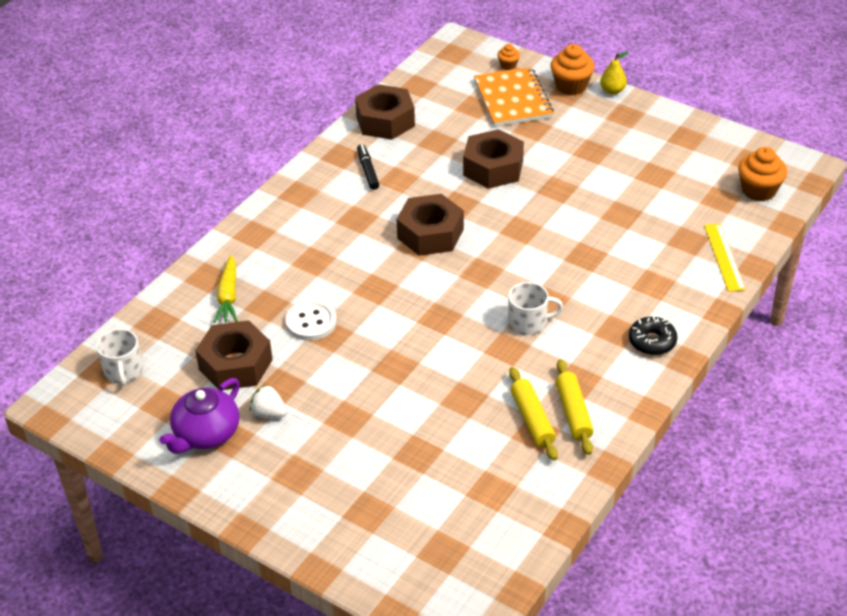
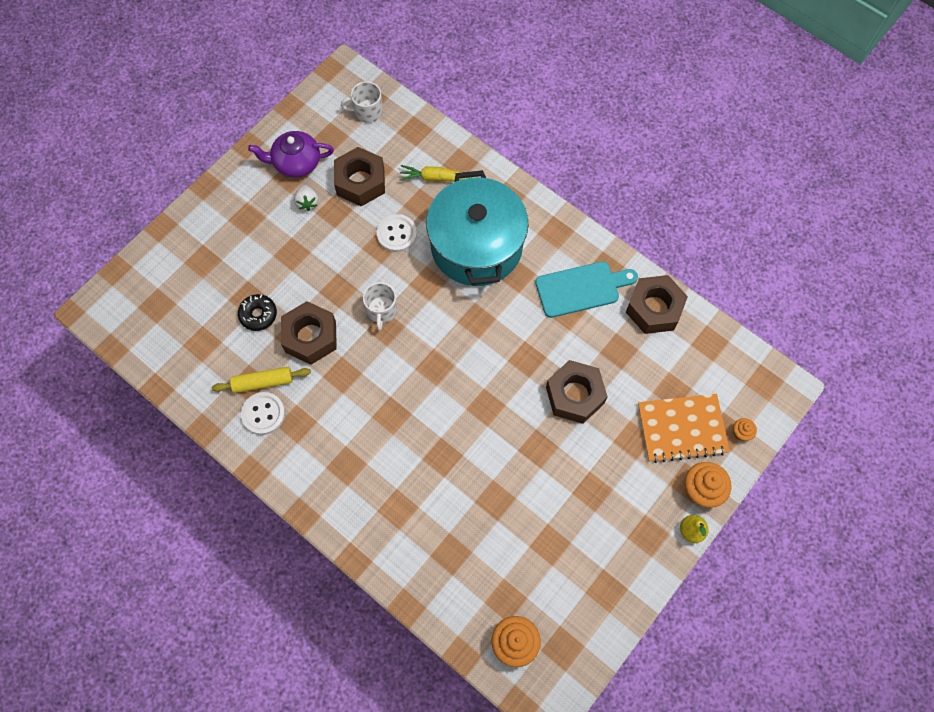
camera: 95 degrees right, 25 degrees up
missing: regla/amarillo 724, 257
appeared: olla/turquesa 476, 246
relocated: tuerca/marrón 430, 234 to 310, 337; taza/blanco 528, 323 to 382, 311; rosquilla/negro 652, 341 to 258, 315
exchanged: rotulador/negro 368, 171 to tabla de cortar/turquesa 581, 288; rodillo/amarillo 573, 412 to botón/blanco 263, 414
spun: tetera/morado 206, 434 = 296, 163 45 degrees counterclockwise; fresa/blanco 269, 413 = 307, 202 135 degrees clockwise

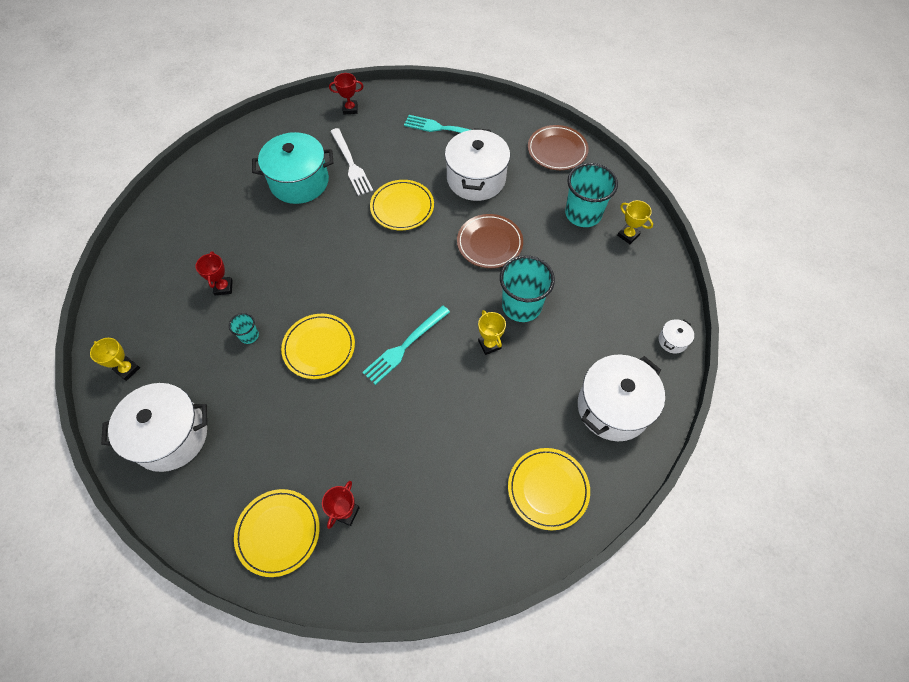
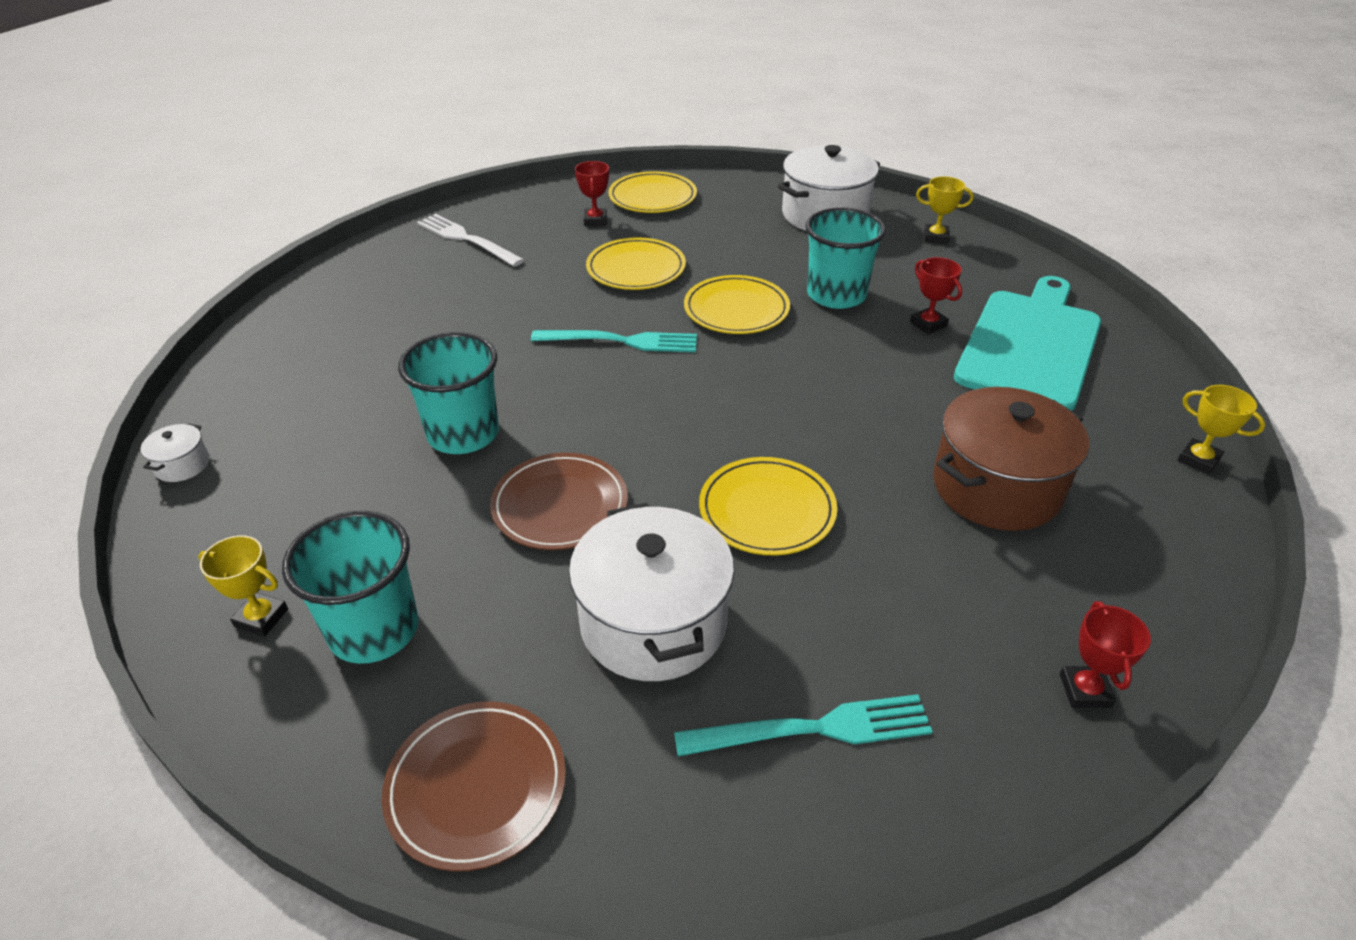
camera: 155 degrees right, 20 degrees down
missing: olla/blanco 613, 407
appeared: tabla de cortar/turquesa 1030, 345
relocated: tenedor/blanco 351, 164 to 466, 239; trofeo/amarillo 489, 344 to 1198, 460; plato/amarillo 548, 489 to 636, 269
colour: olla/turquesa 299, 182 to olla/marrón 996, 487
spun: trofeo/rojo 350, 109 = 1085, 690 60 degrees counterclockwise; tenedor/turquesa 405, 346 = 622, 341 75 degrees clockwise
size: vaso/turquesa 249, 335 = 836, 295 x2.12

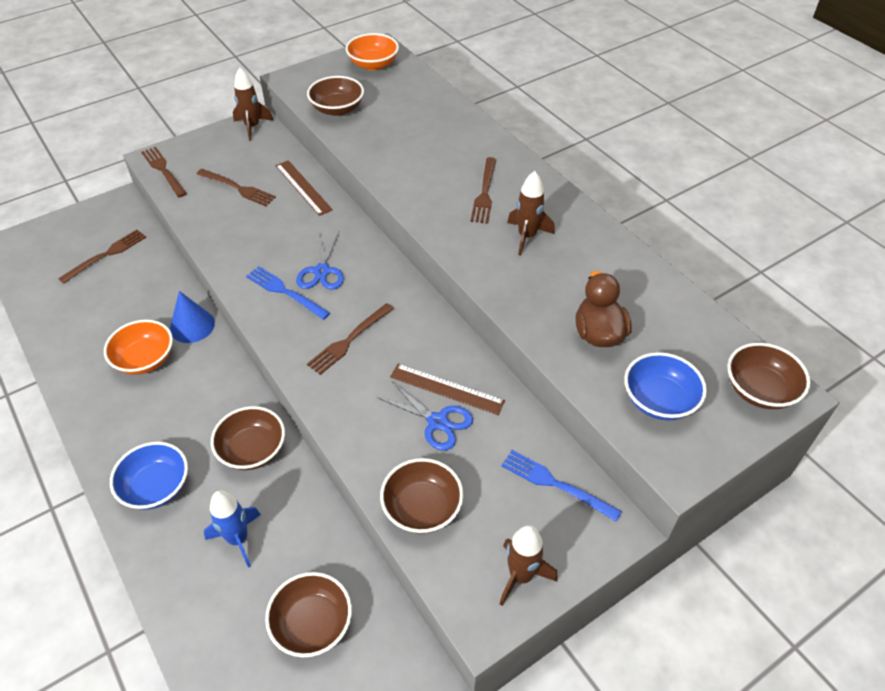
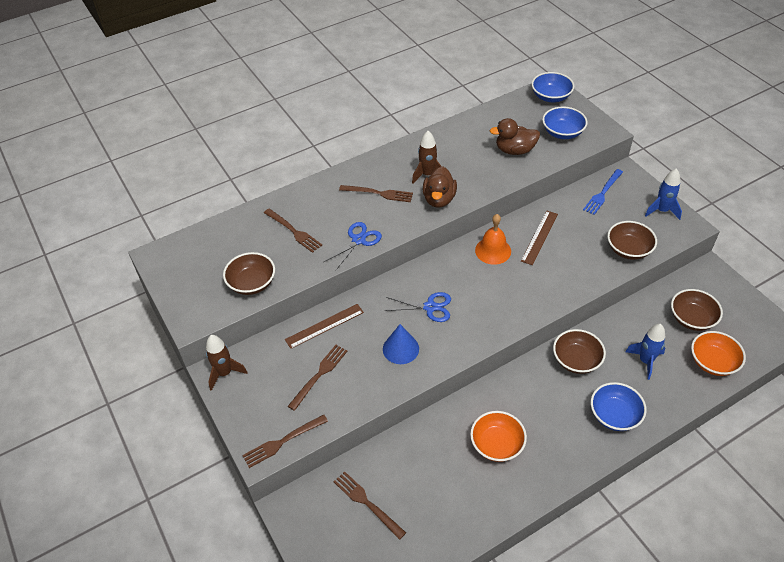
camera: 85 degrees left, 0 degrees up
missing: tenedor/azul 284, 291
appeared: pato/marrón 439, 199; campana/naranja 493, 250
relocated: cono/azul 192, 326 to 400, 349; tenedor/marrón 348, 341 to 294, 232; cuenco/naranja 373, 64 to 713, 362; tijeras/azul 437, 422 to 358, 240
colour: cohete/marrón 521, 576 to cohete/azul 662, 210; cuenco/marrón 759, 390 to cuenco/azul 551, 97

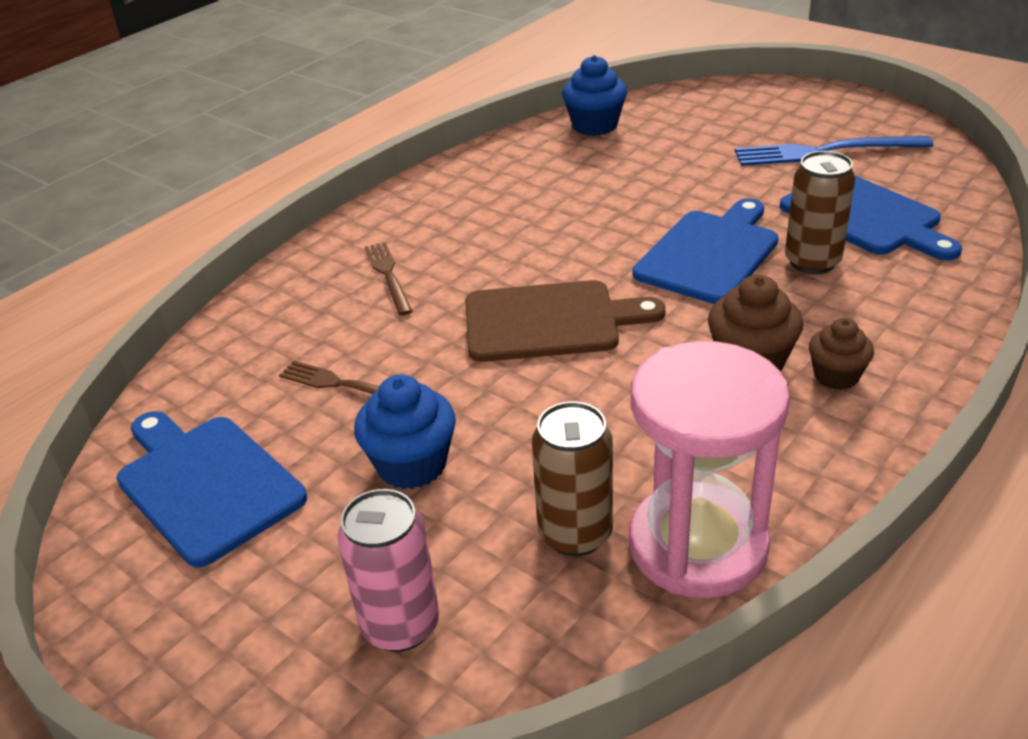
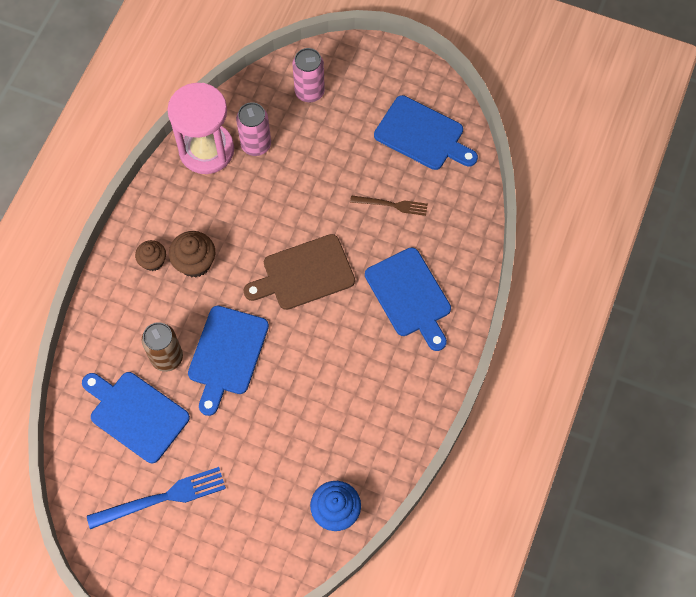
camera: 160 degrees right, 30 degrees up
missing: magdalena/azul 412, 465
exchanged: tenedor/marrón 388, 275 to tabla de cortar/azul 410, 296
colour: lata/marrón 575, 534 to lata/rosa 256, 145

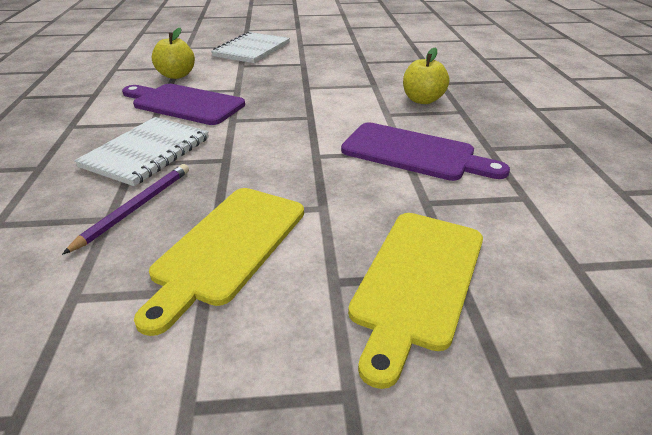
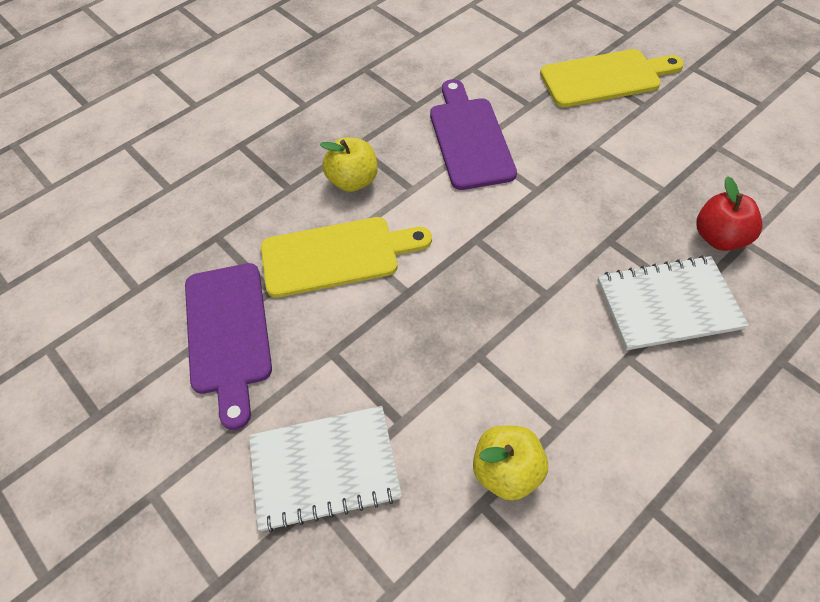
camera: 125 degrees left, 20 degrees up
relocated: tabla de cortar/morado 184, 104 to 228, 333; tabla de cortar/amarillo 227, 247 to 336, 256
exchanged: lápiz/morado 135, 208 to manzana/rojo 719, 238

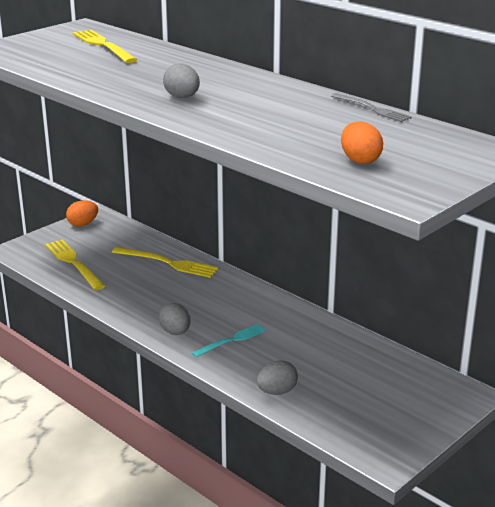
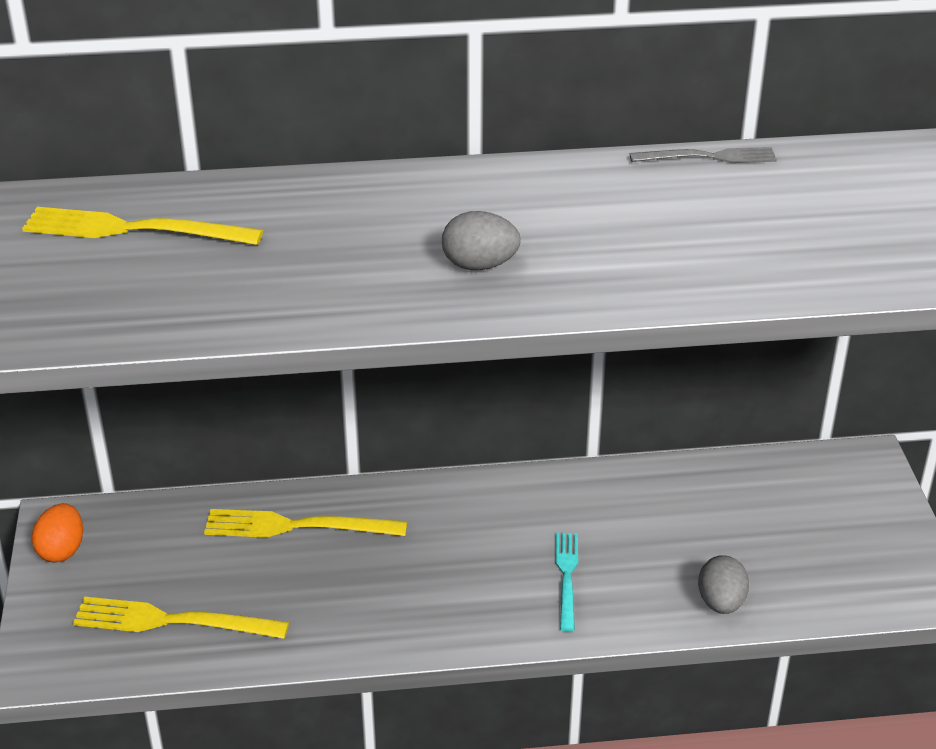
camera: 50 degrees left, 10 degrees up
missing: huevo/gris 175, 332; huevo/naranja 360, 160
spun: tenedor/amarillo 167, 263 = 298, 526 150 degrees counterclockwise

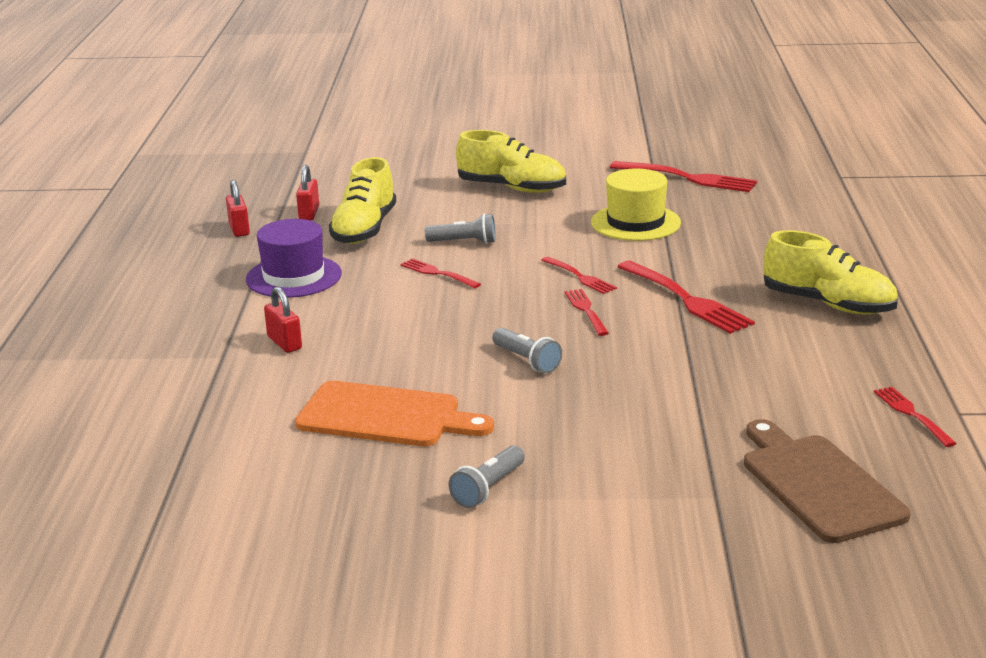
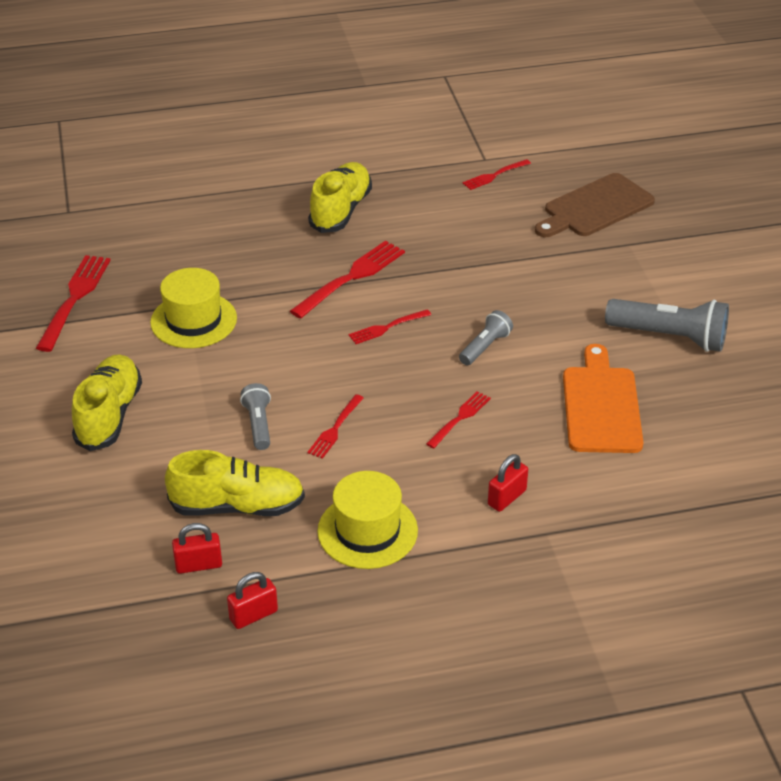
camera: 105 degrees left, 15 degrees up
relocated: tenedor/rojo 579, 276 to 459, 419
colour: sombrero/morado 294, 277 to sombrero/amarillo 367, 531
size: lámpara de mano/gris 488, 488 = 669, 337 x1.79

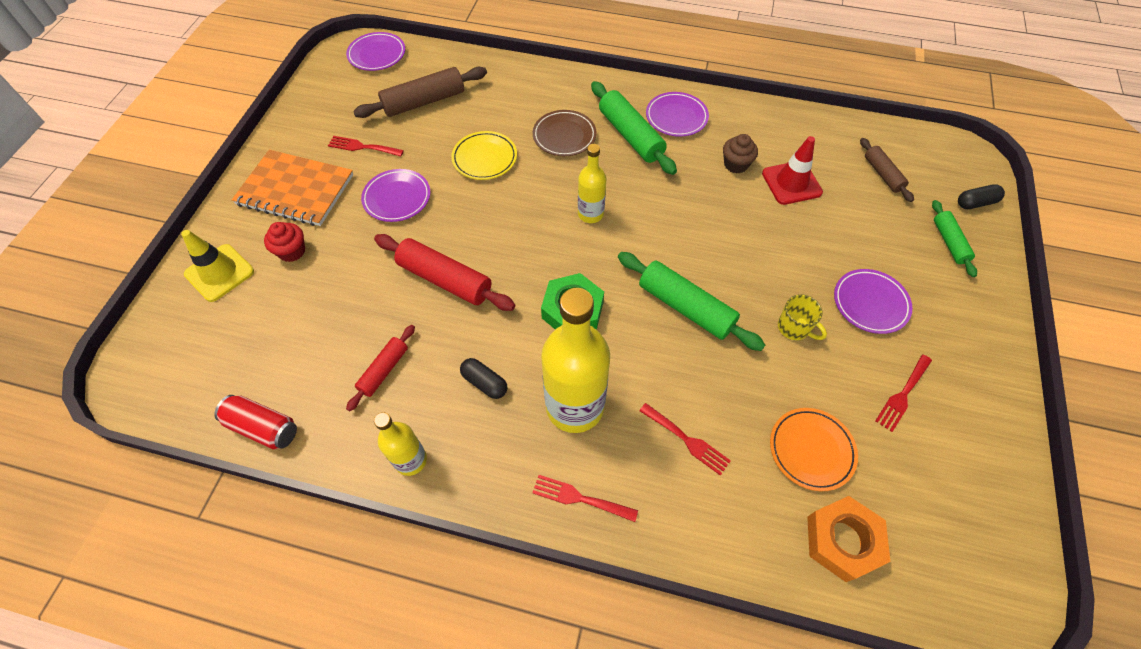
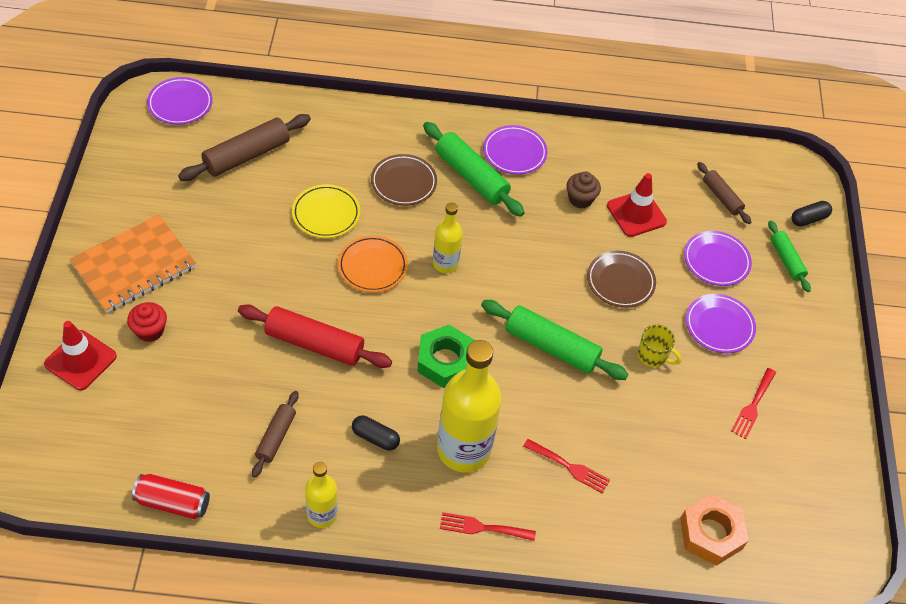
camera: 15 degrees left, 5 degrees down
missing: tenedor/rojo 362, 147
appeared: plato/marrón 620, 281
relocated: plato/morado 397, 198 to 716, 261; plato/naranja 811, 450 to 372, 266
colour: cono de tráfico/amarillo 219, 273 to cono de tráfico/rojo 80, 360; rodillo/rojo 384, 370 to rodillo/marrón 276, 437
spun: cuaderno/naranja 295, 190 = 134, 266 45 degrees counterclockwise

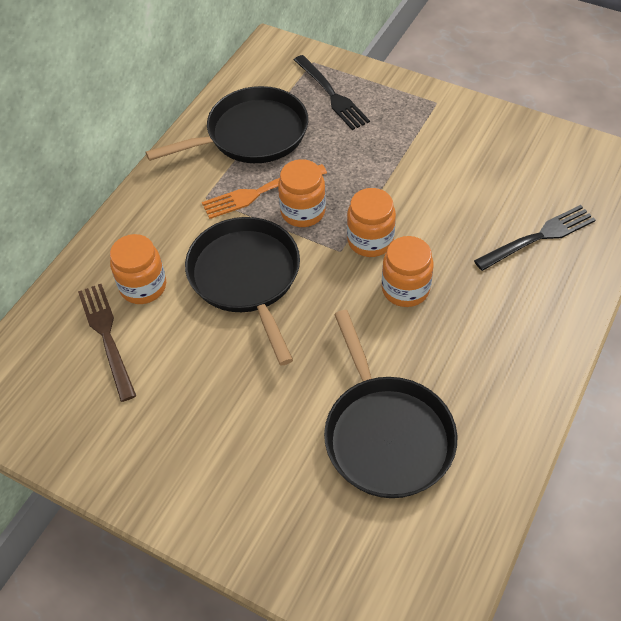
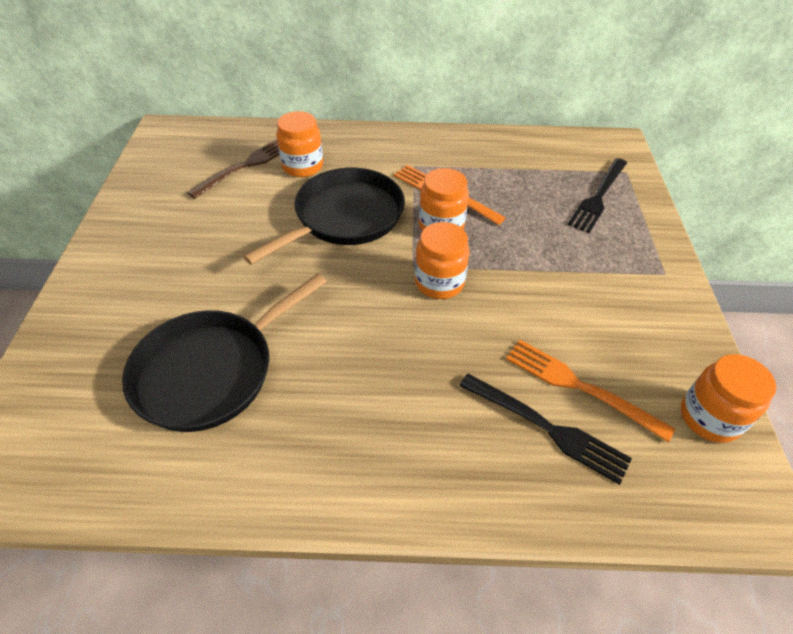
camera: 60 degrees right, 5 degrees down
missing: sartén/negro 252, 134
appeared: tenedor/naranja 578, 386
relocated: tarro/naranja 405, 289 to 709, 417

